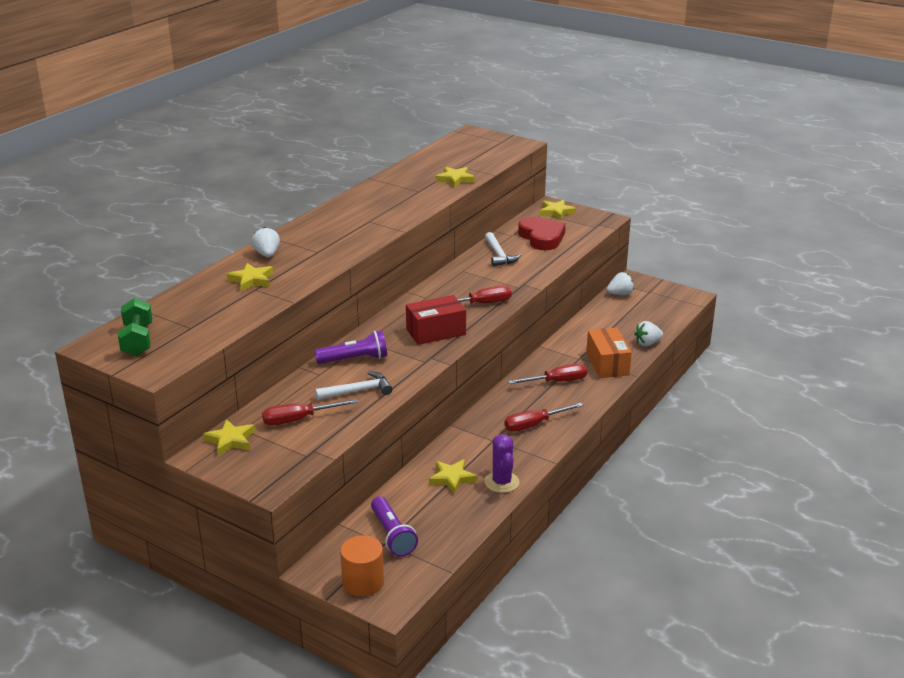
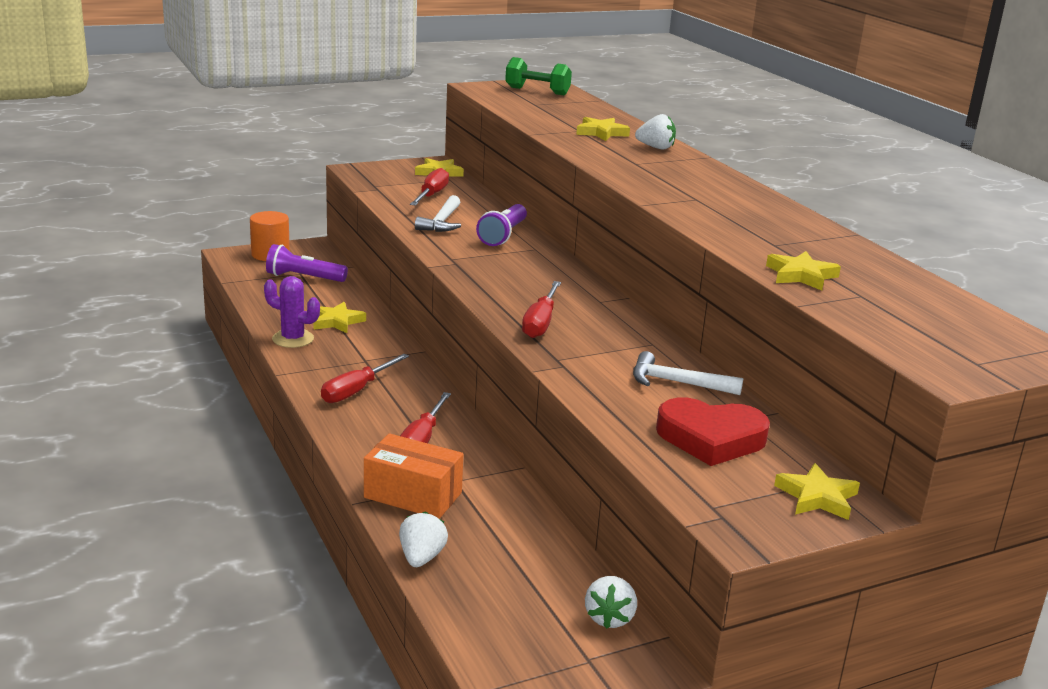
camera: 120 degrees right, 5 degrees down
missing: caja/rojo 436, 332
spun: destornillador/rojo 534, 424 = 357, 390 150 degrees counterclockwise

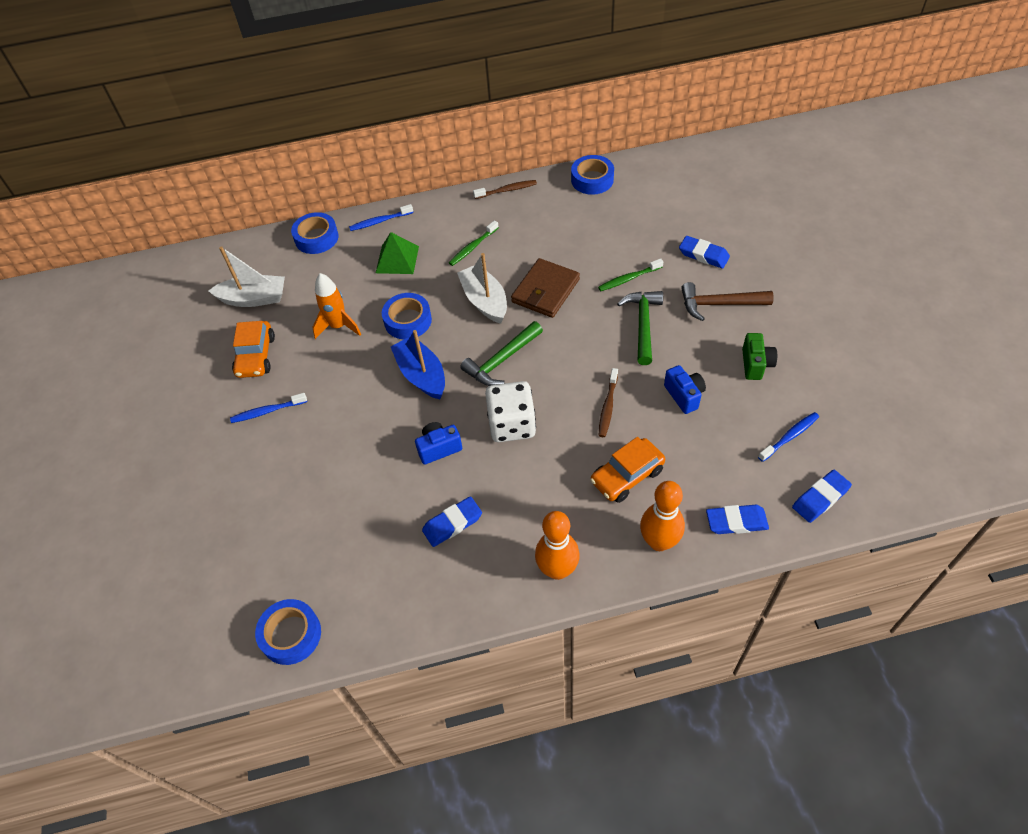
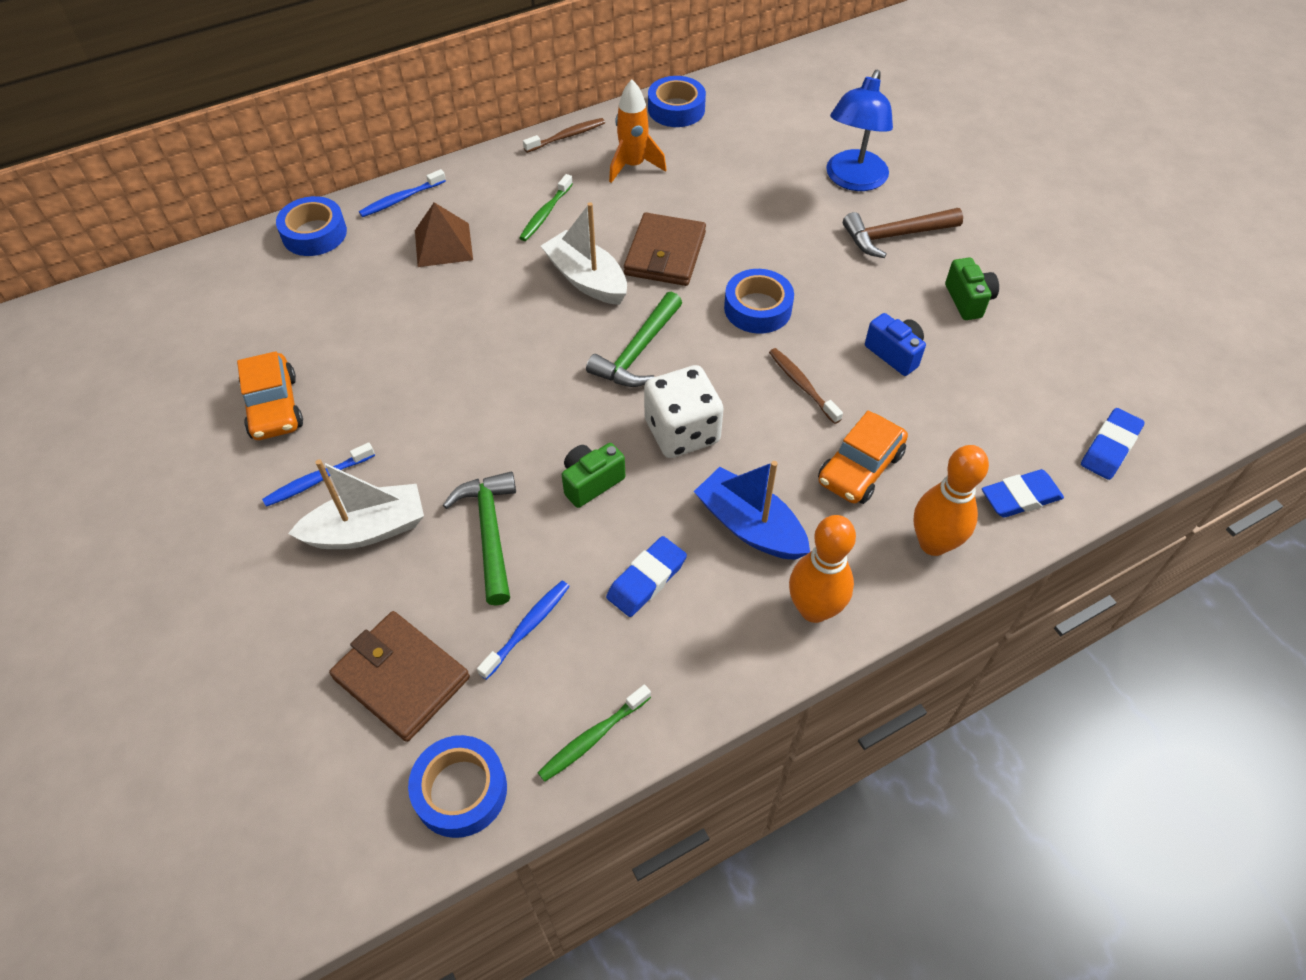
camera: 20 degrees left, 0 degrees up
appeared: cartera/marrón 401, 678
relocated: barco/blanco 254, 298 to 367, 530; cohete/naranja 338, 326 to 633, 166; cinta adhesiva/azul 408, 321 to 757, 308; barco/azul 422, 375 to 750, 526; cepillo de dientes/verde 629, 279 to 593, 737; martillo/verde 643, 324 to 489, 532; cepillo de dientes/azul 789, 436 to 527, 628
exchanged: goma de borrar/azul 703, 255 to lámpara/azul 853, 180
colour: pirámide/verde 397, 259 to pirámide/marrón 443, 245; cámara/azul 439, 448 to cámara/verde 591, 482
spun: cepillo de dientes/marrón 608, 407 = 802, 385 150 degrees clockwise

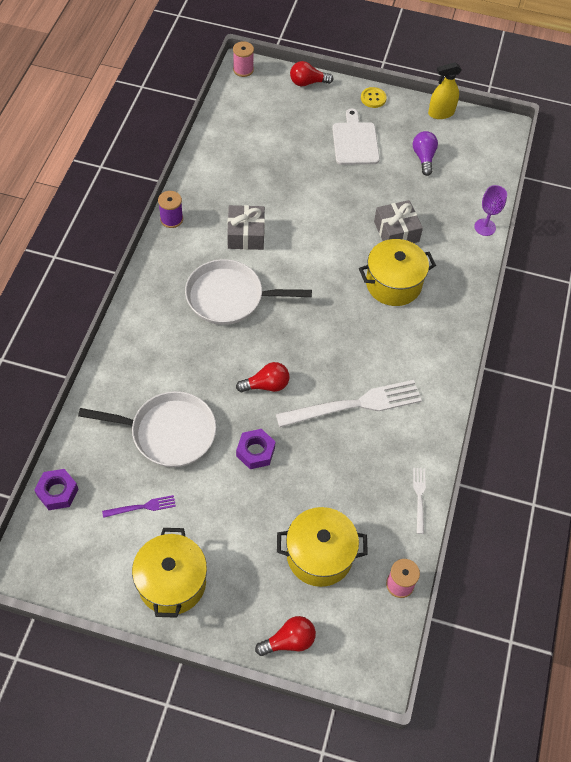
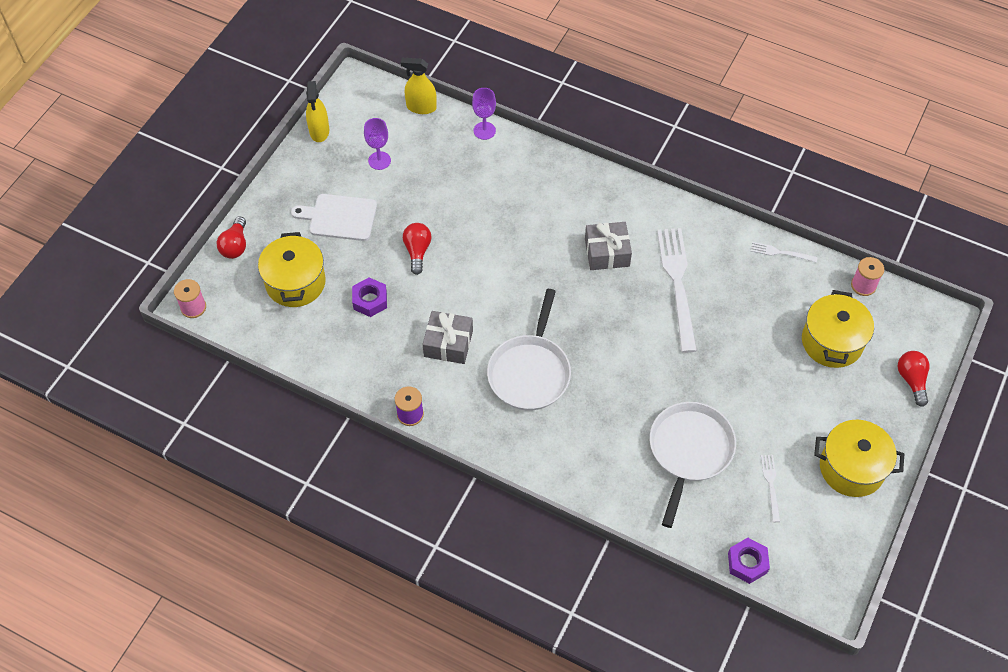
camera: 75 degrees left, 0 degrees up
missing: botón/amarillo 373, 98
appeared: pulverizador/amarillo 421, 107
relocated: bombilla/rojo 266, 385 to 417, 251; tuerca/morado 255, 452 to 370, 300; olla/amarillo 393, 284 to 295, 283; regalo/gris 396, 231 to 607, 252
exchanged: bombilla/morado 423, 158 to copa/morado 379, 160
colour: tenedor/morado 142, 507 to tenedor/blanco 771, 485

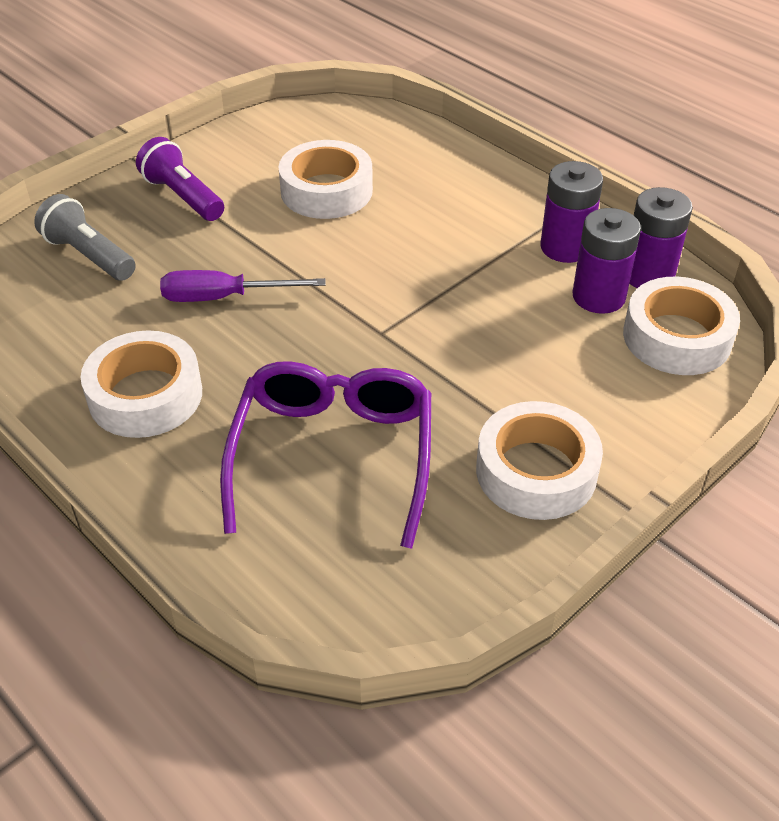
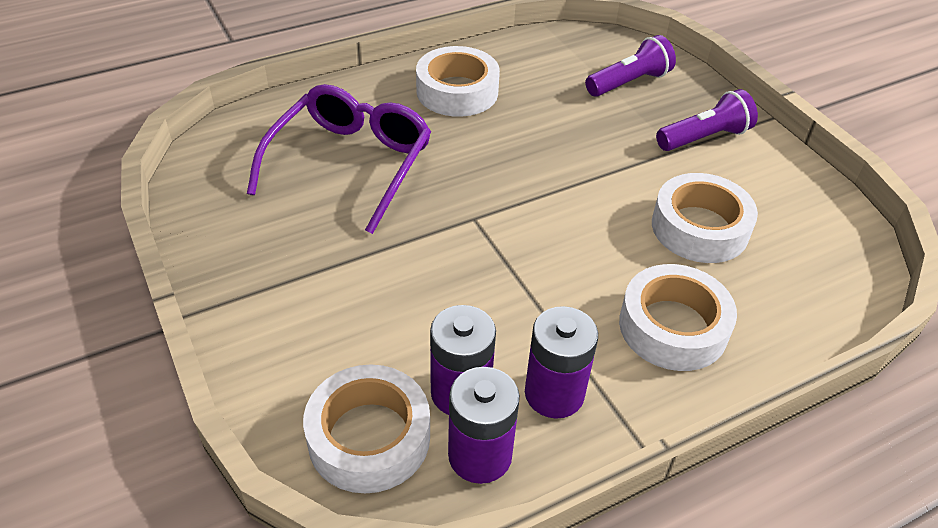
camera: 105 degrees right, 0 degrees up
missing: destornillador/morado 224, 297
relocated: cinta adhesiva/blanco 536, 471 to 673, 327
colour: lámpara de mano/gris 89, 256 to lámpara de mano/morado 629, 83
spun: gafas/morado 333, 456 = 350, 164 90 degrees counterclockwise

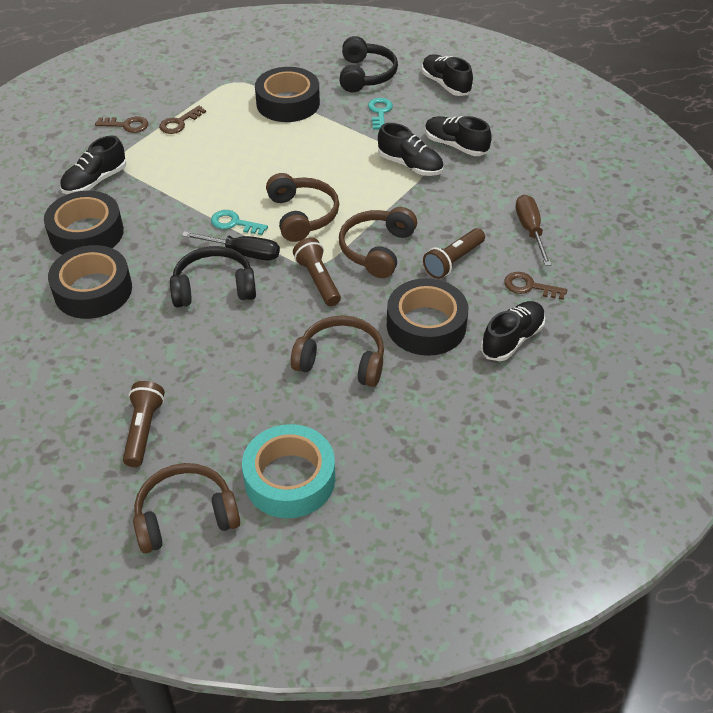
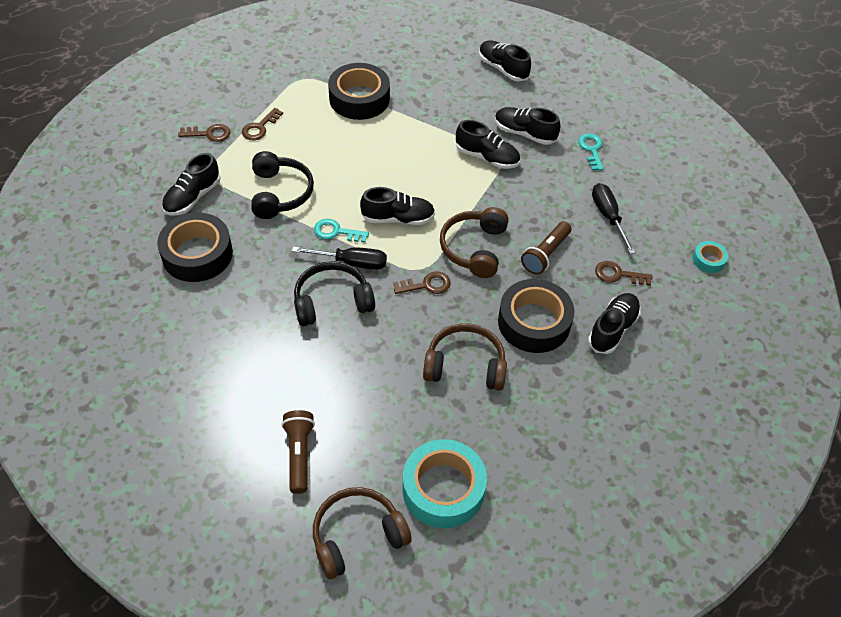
camera: 10 degrees left, 5 degrees up
missing: cinta adhesiva/negro 93, 290
appeared: cinta adhesiva/turquesa 708, 260
relocated: auriculares/negro 365, 75 to 280, 193; llave/turquesa 380, 112 to 591, 149
exchanged: auriculares/marrón 302, 215 to zapato/negro 398, 218; lámpara de mano/marrón 318, 280 to llave/marrón 427, 285
colour: destornillador/marrón 530, 230 to destornillador/negro 608, 217

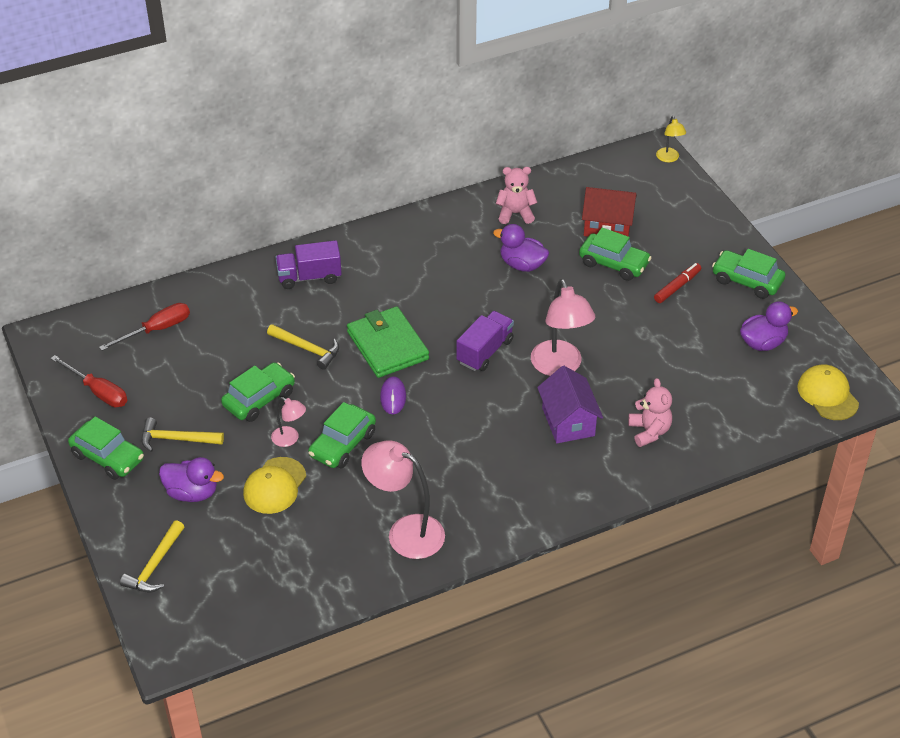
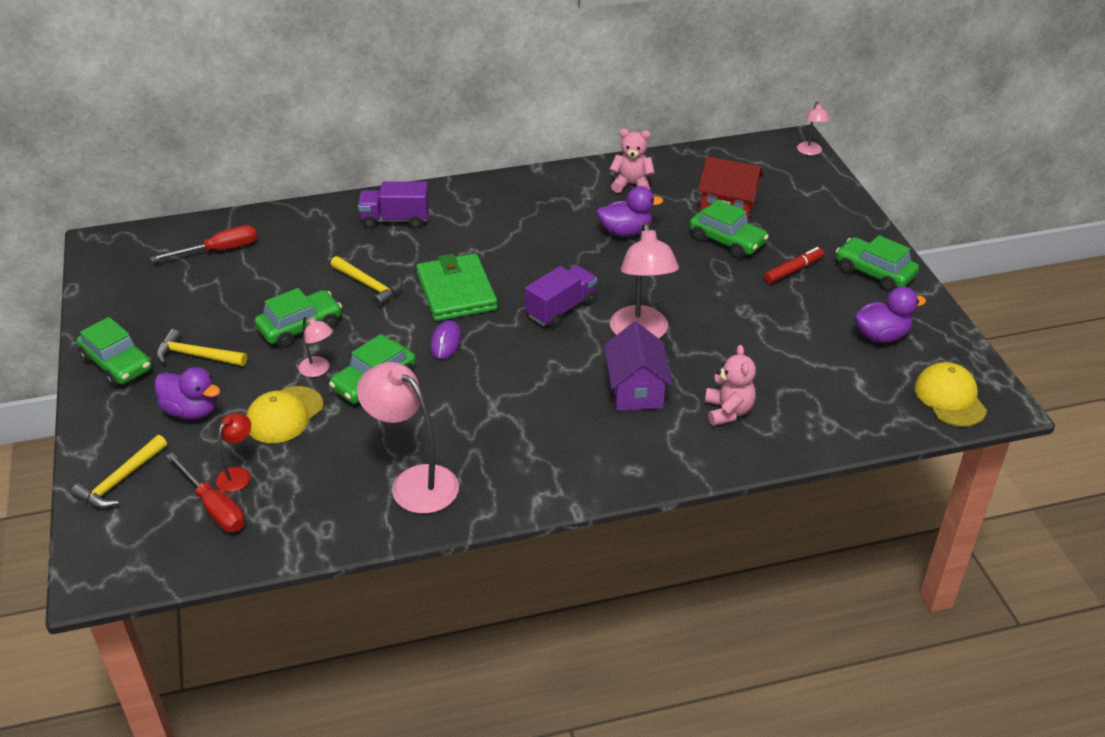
camera: 10 degrees right, 5 degrees down
appeared: lámpara/rojo 238, 474
relocated: destornillador/rojo 98, 391 to 213, 507
colour: lámpara/amarillo 669, 158 to lámpara/rosa 810, 152
spun: pato/morado 522, 265 = 625, 232 135 degrees clockwise

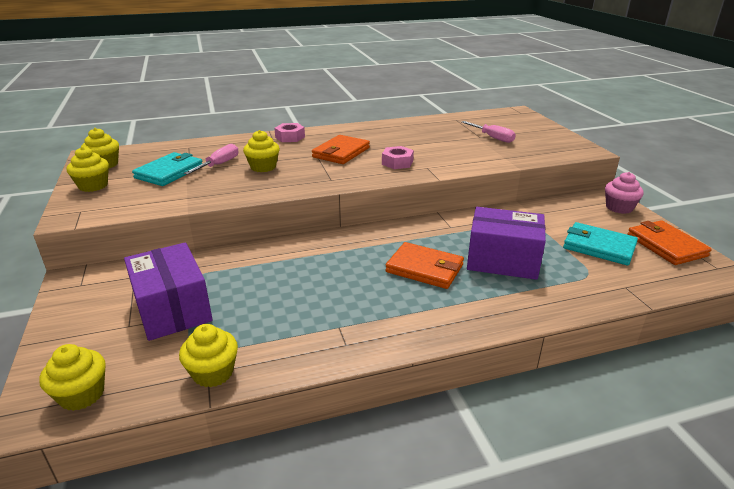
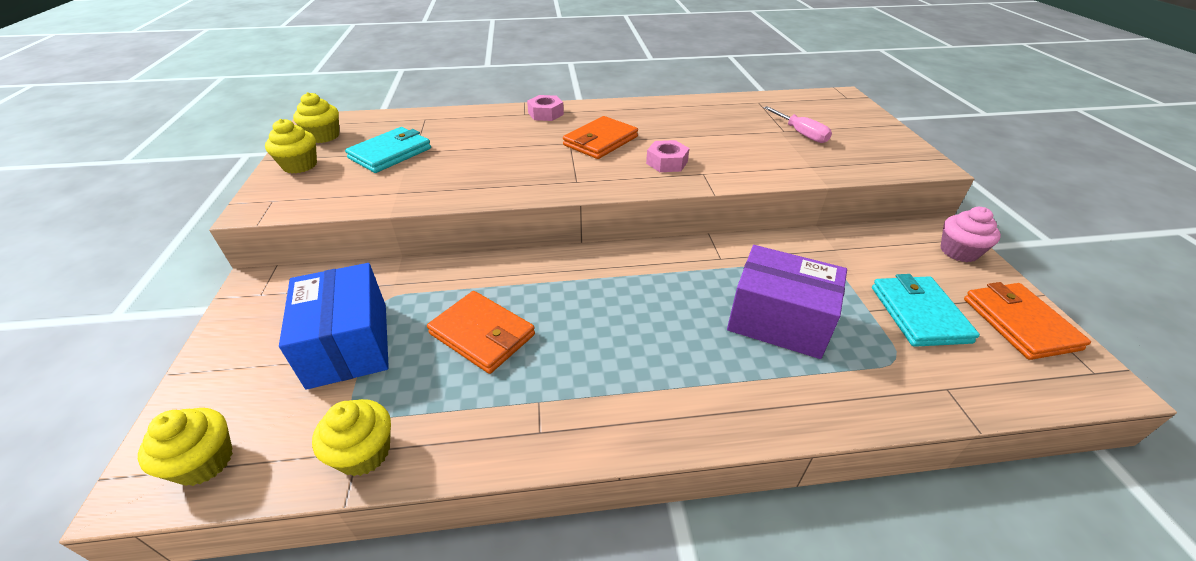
camera: 10 degrees right, 10 degrees up
missing: destornillador/rosa 219, 165; magdalena/amarillo 263, 167
relocated: cartera/naranja 424, 268 to 482, 334
colour: caja/morado 173, 309 to caja/azul 349, 344
spun: cartera/turquesa 599, 247 = 919, 314 45 degrees clockwise

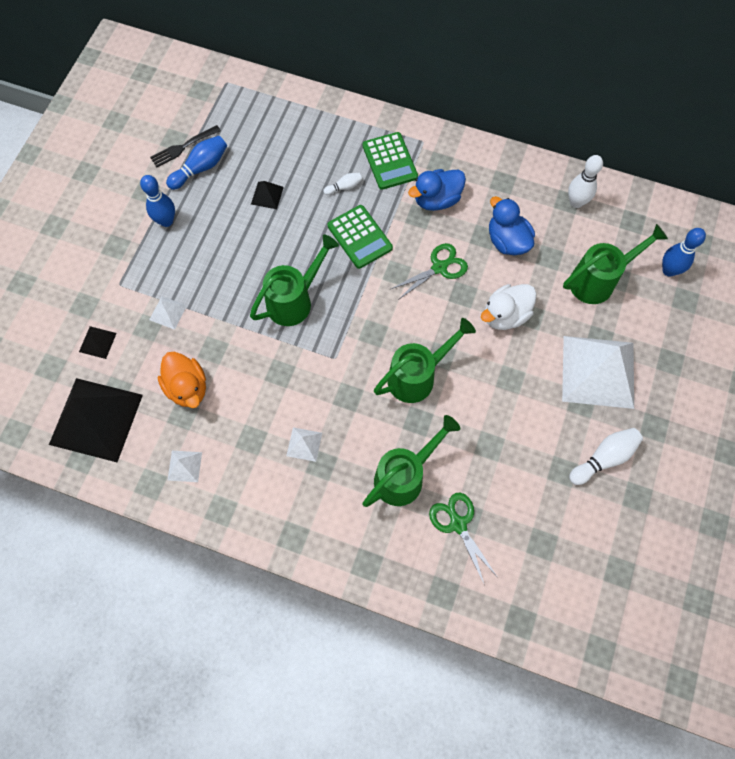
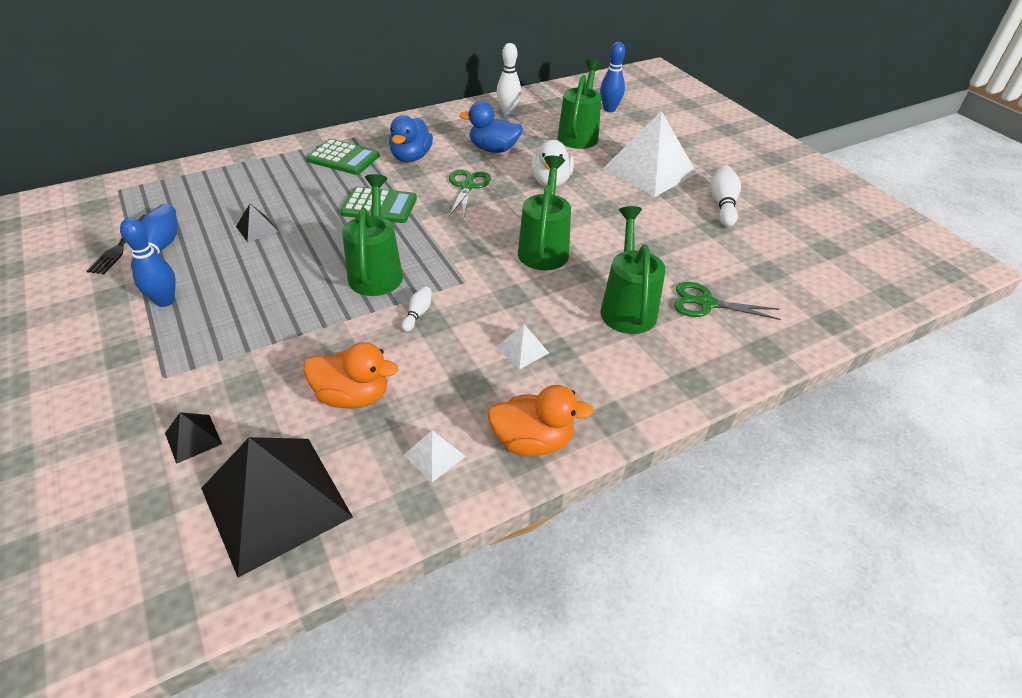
camera: 50 degrees left, 25 degrees down
missing: pirámide/blanco 168, 312
appeared: pato/naranja 532, 441
relocated: bolo/blanco 344, 187 to 418, 314

